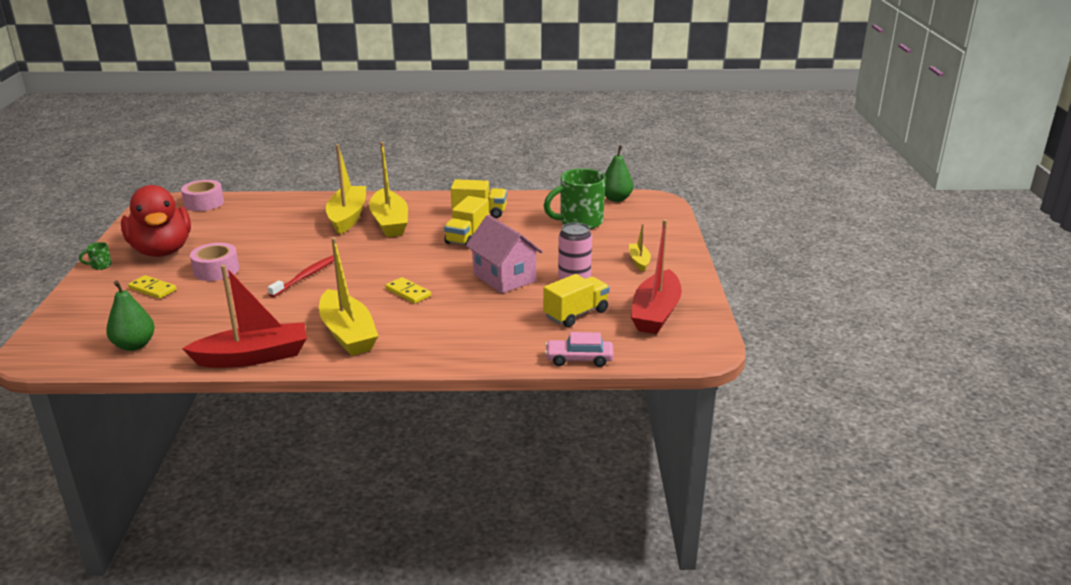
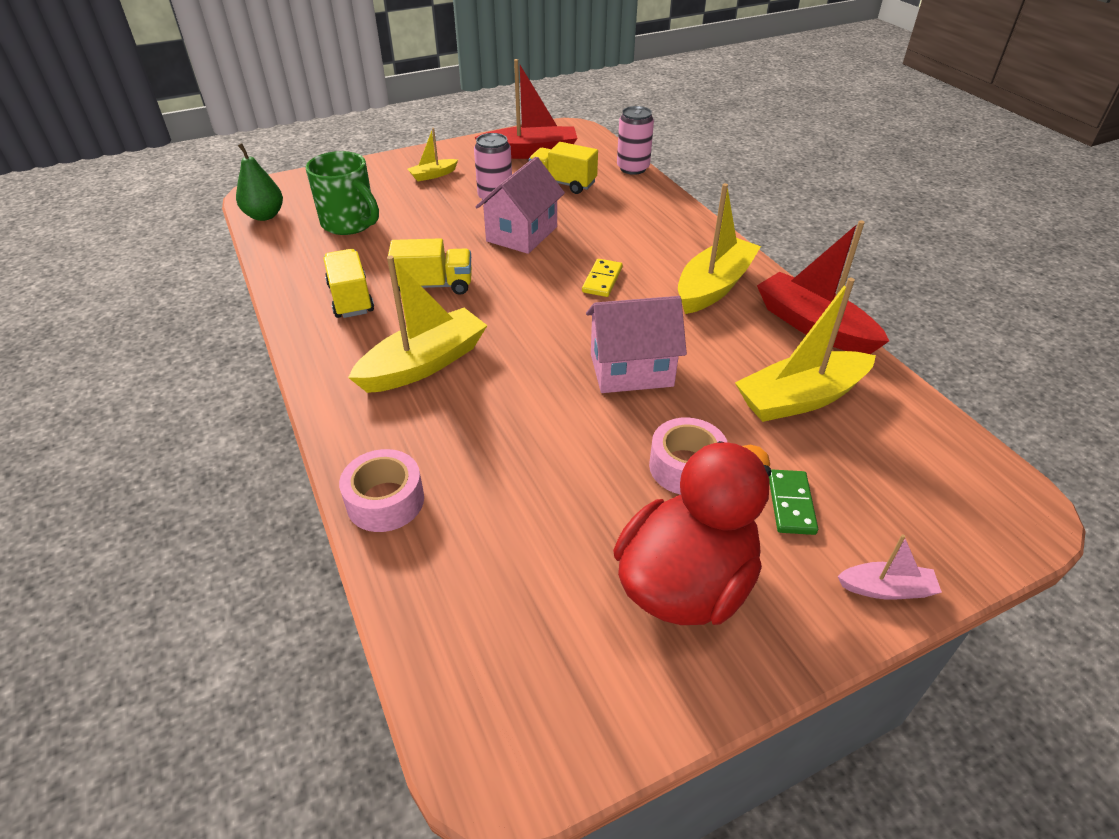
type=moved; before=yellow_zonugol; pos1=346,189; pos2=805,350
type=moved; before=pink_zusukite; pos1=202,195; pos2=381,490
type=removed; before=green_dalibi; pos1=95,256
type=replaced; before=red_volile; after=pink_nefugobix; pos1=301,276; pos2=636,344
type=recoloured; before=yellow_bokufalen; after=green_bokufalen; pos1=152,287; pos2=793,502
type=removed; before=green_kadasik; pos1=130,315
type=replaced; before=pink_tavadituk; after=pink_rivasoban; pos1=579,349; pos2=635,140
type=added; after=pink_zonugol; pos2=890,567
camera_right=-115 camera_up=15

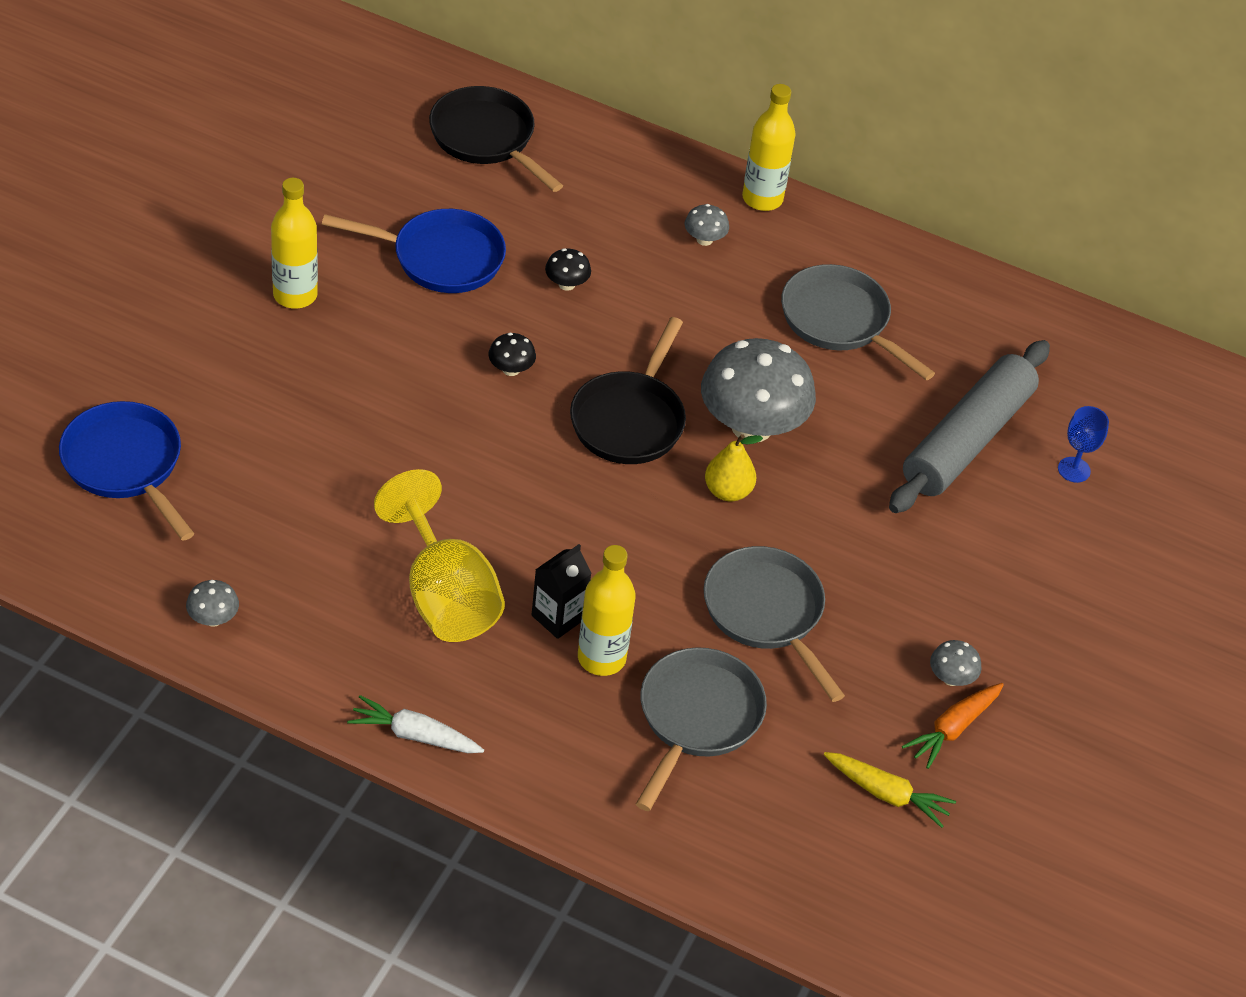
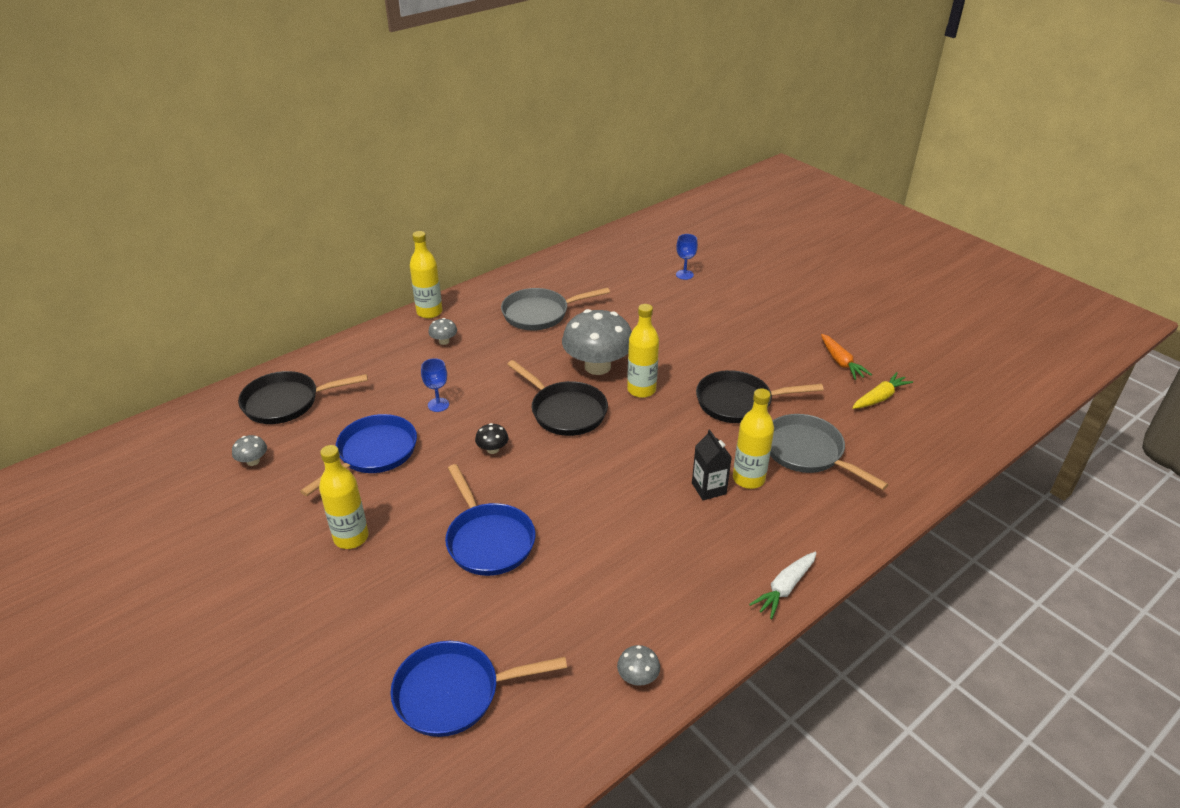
type=replaced; before=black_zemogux; after=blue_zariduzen; pos1=568,269; pos2=435,385
type=removed; before=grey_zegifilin; pos1=969,426
type=replaced; before=yellow_kadasik; after=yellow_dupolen; pos1=734,467; pos2=643,351
type=removed; before=yellow_zariduzen; pos1=439,555
type=recoloured; before=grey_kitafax; after=black_kitafax; pos1=774,624; pos2=760,396
type=moved; before=grey_zemogux; pos1=956,663; pos2=249,450
type=added; after=blue_kitafax; pos2=490,520
camera_right=-60 camera_up=-10

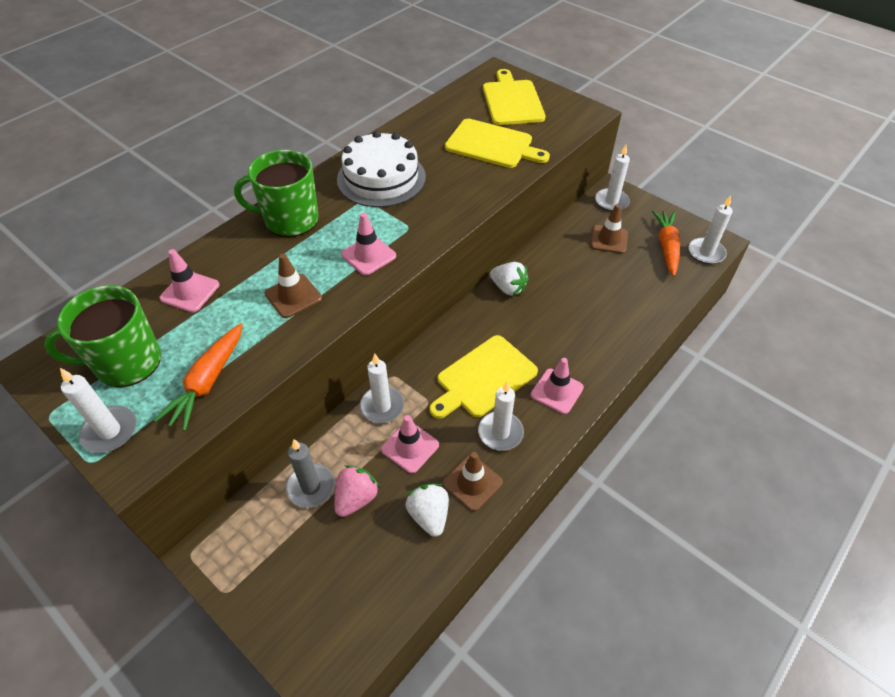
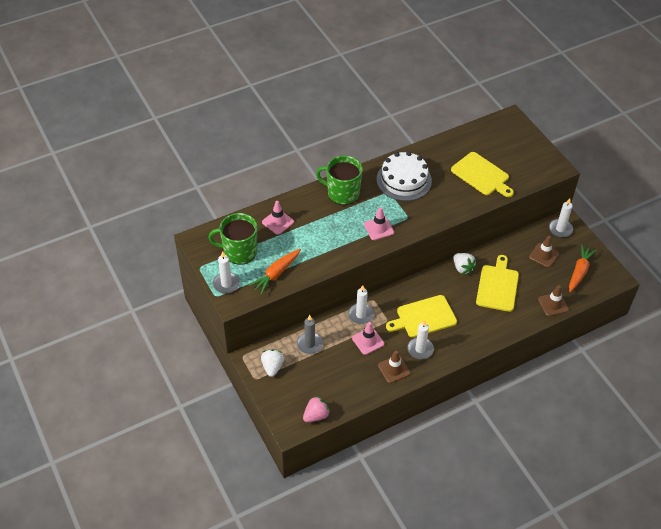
type=moved; before=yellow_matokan; pos1=514,97; pos2=497,283
type=removed; before=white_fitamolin; pos1=711,230
type=moved; before=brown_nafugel; pos1=293,286; pos2=553,300
type=removed; before=pink_nafugel; pos1=557,386
type=moved; before=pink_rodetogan; pos1=357,491; pos2=316,409
type=moved; before=white_rodetogan; pos1=427,510; pos2=272,363
camera_right=20 camera_up=0

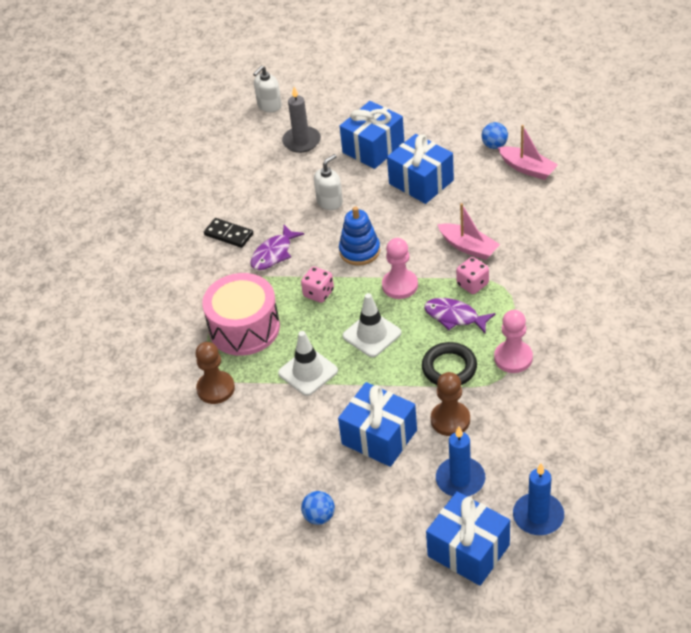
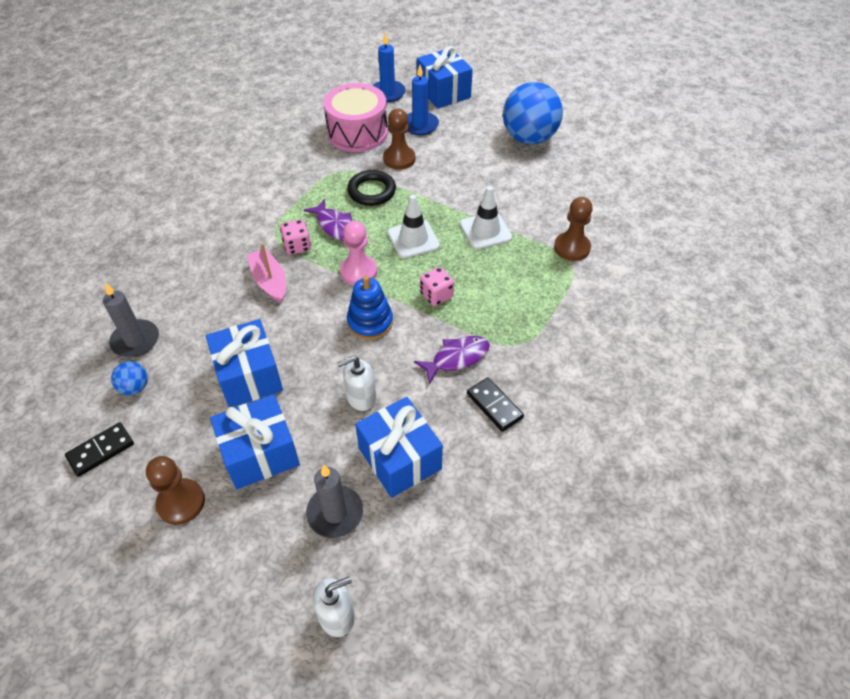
type=replaced; before=pink_zonugol; after=grey_fitamolin; pos1=528,152; pos2=131,320
type=moved; before=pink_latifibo; pos1=241,314; pos2=355,117
type=removed; before=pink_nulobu; pos1=513,341
type=moved; before=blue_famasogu; pos1=377,424; pos2=399,447
type=resized; before=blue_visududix; pos1=318,508; pos2=533,113; scale=2.3
type=added; after=black_bokufalen; pos2=99,449
type=added; after=brown_nulobu; pos2=175,490
camera_right=-160 camera_up=5

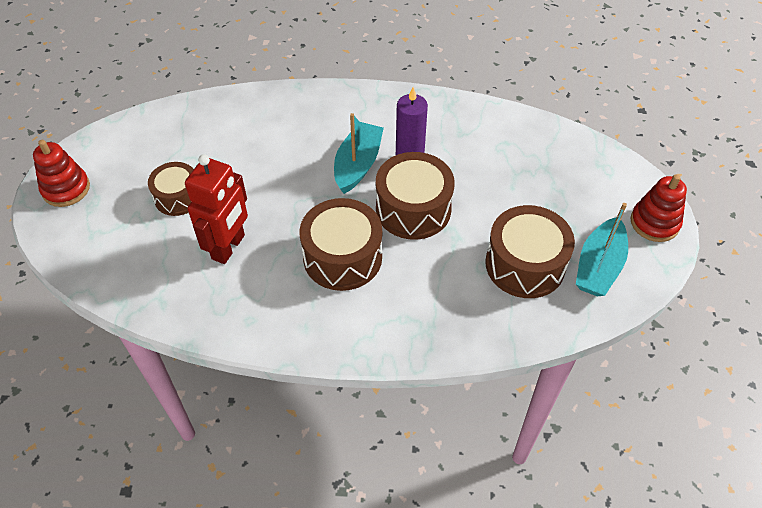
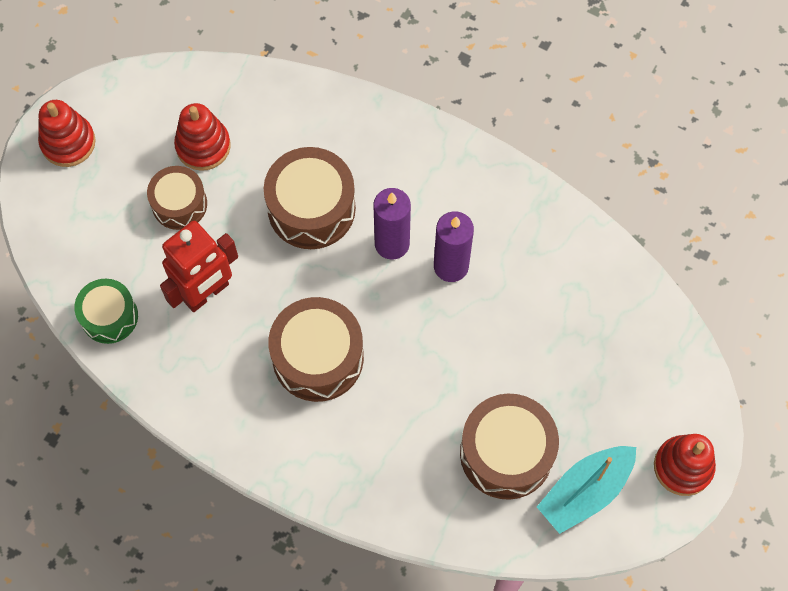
type=replaced; before=turquoise_zonugol; after=purple_fitamolin; pos1=359,153; pos2=392,224
type=moved; before=brown_latifibo; pos1=415,196; pos2=310,198
type=added; after=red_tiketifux; pos2=202,137
type=added; after=green_latifibo; pos2=106,311
camera_right=25 camera_up=15

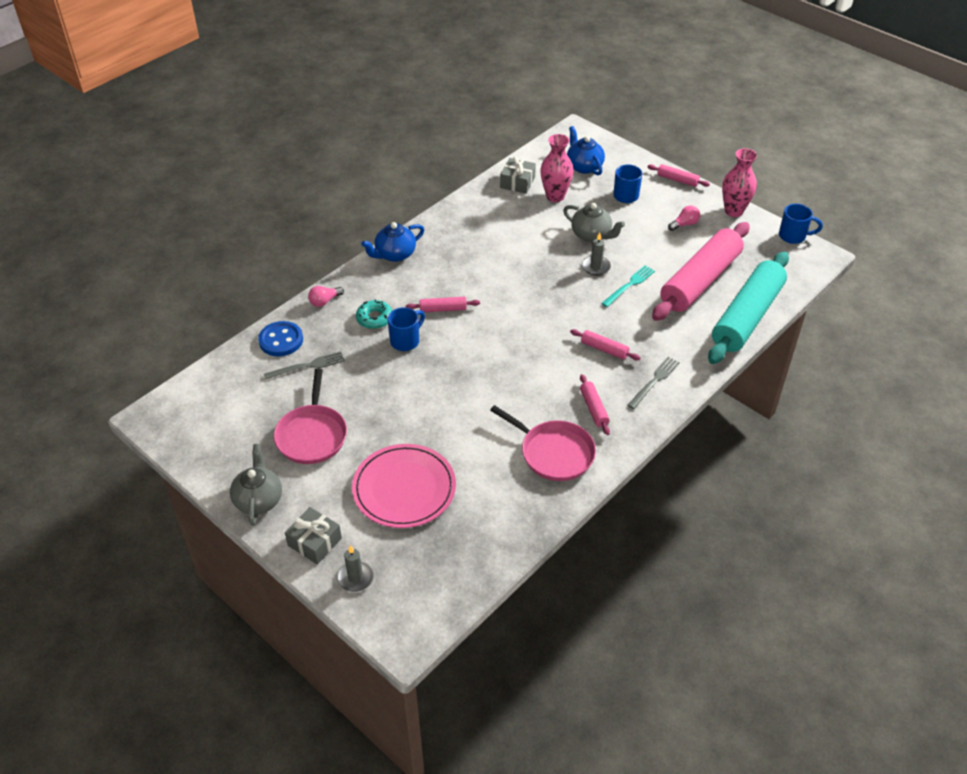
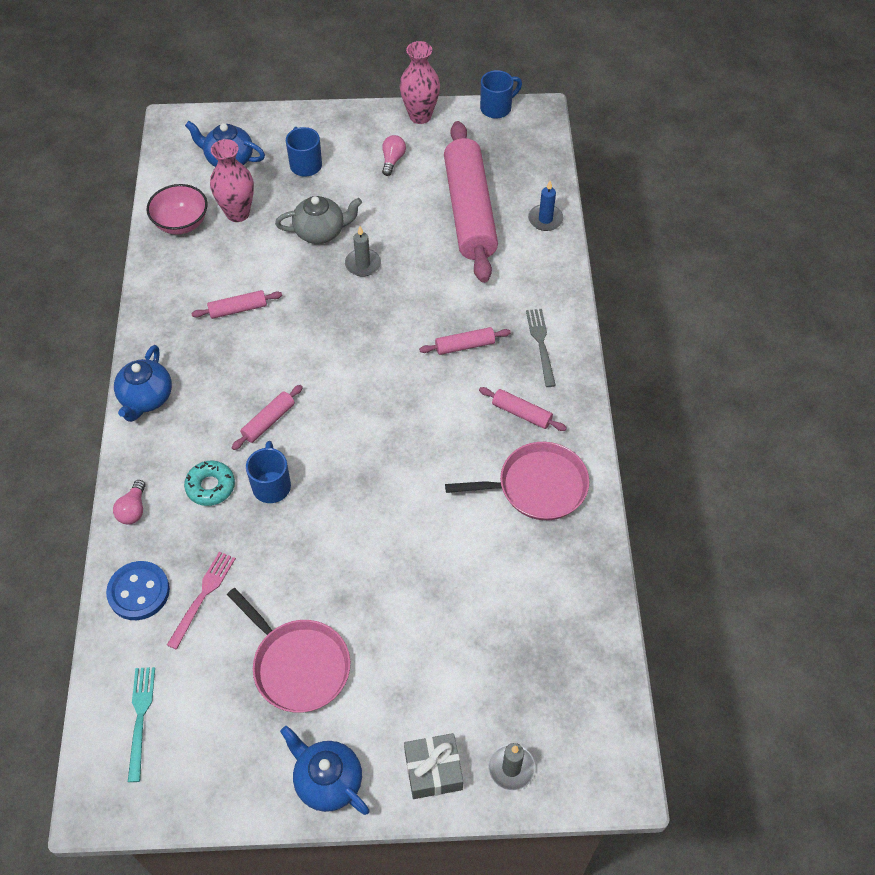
type=replaced; before=grey_famasogu; after=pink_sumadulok; pos1=518,175; pos2=177,209
type=moved; before=pink_zegifilin; pos1=679,175; pos2=236,304
type=replaced; before=turquoise_zegifilin; after=blue_fitamolin; pos1=748,307; pos2=546,206
type=moved; before=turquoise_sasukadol; pos1=628,286; pos2=141,724
type=recoloured; before=grey_sasukadol; after=pink_sasukadol; pos1=304,366; pos2=201,600
type=recoloured; before=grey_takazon; after=blue_takazon; pos1=256,485; pos2=325,770
type=removed; before=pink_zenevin; pos1=404,486
camera_right=-45 camera_up=10

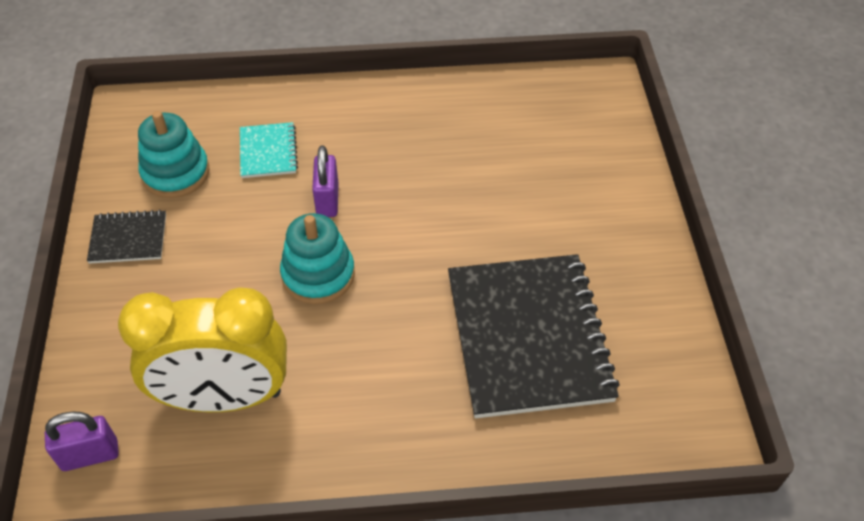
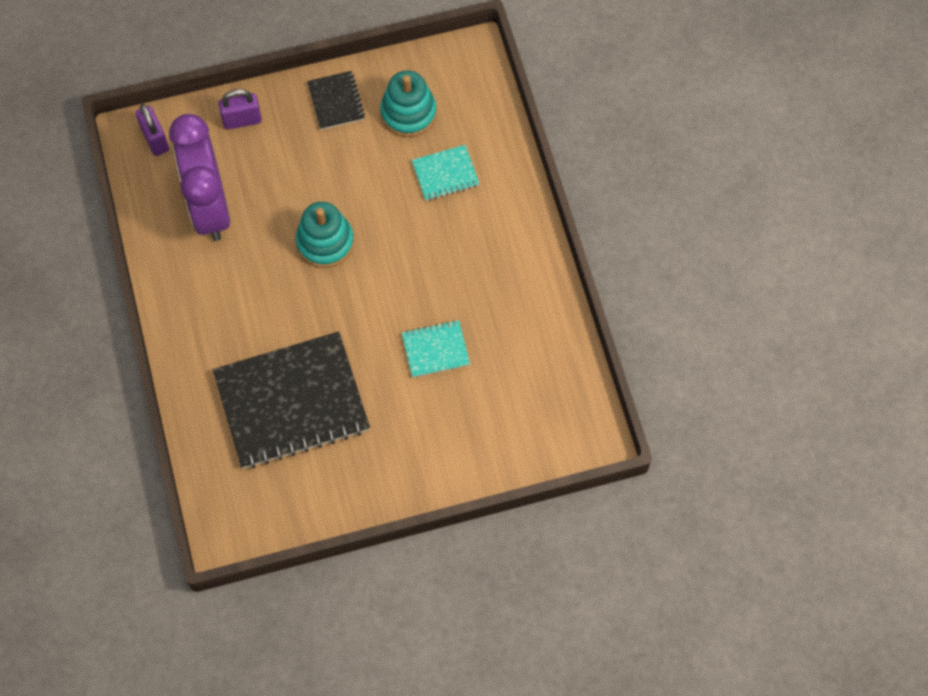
type=moved; before=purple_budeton; pos1=325,181; pos2=240,109
type=recoloured; before=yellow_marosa; after=purple_marosa; pos1=202,349; pos2=199,177
type=added; after=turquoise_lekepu; pos2=436,349
camera_right=80 camera_up=15

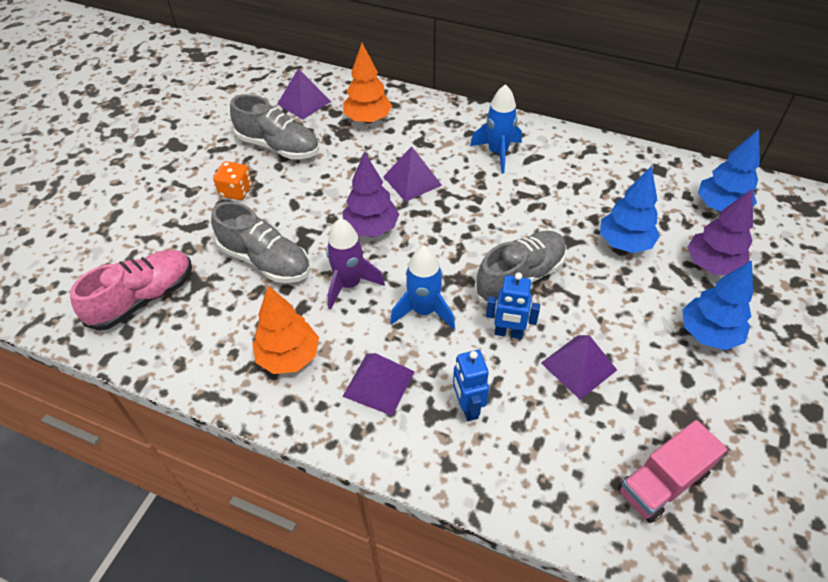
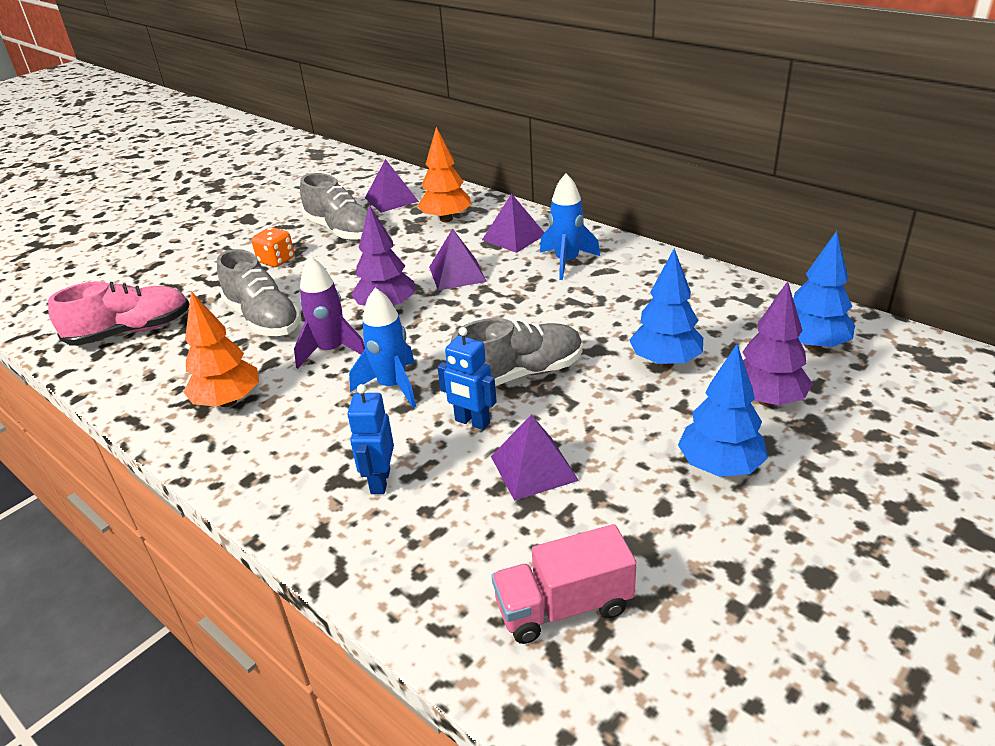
type=moved; before=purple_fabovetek; pos1=378,384; pos2=513,223
camera_right=20 camera_up=-15

